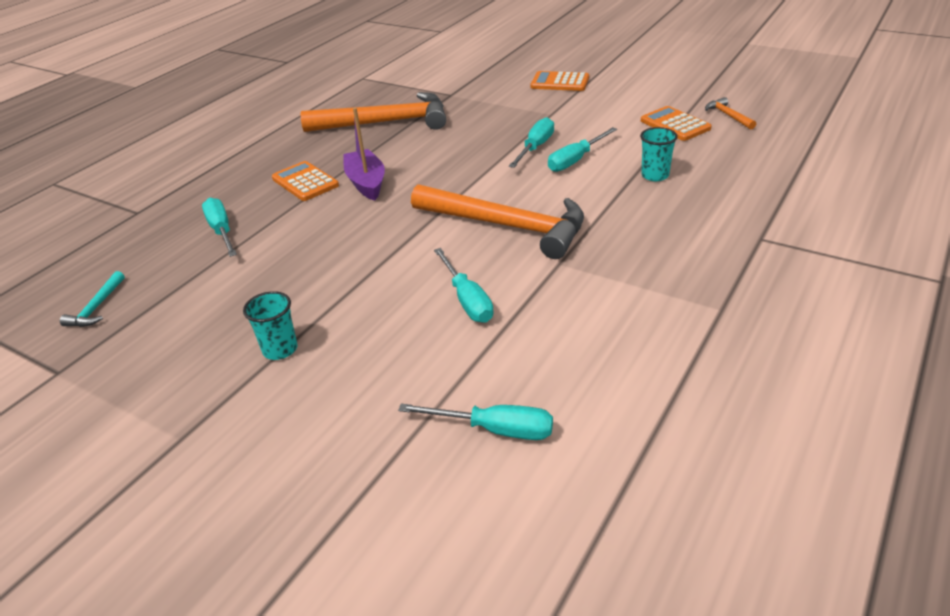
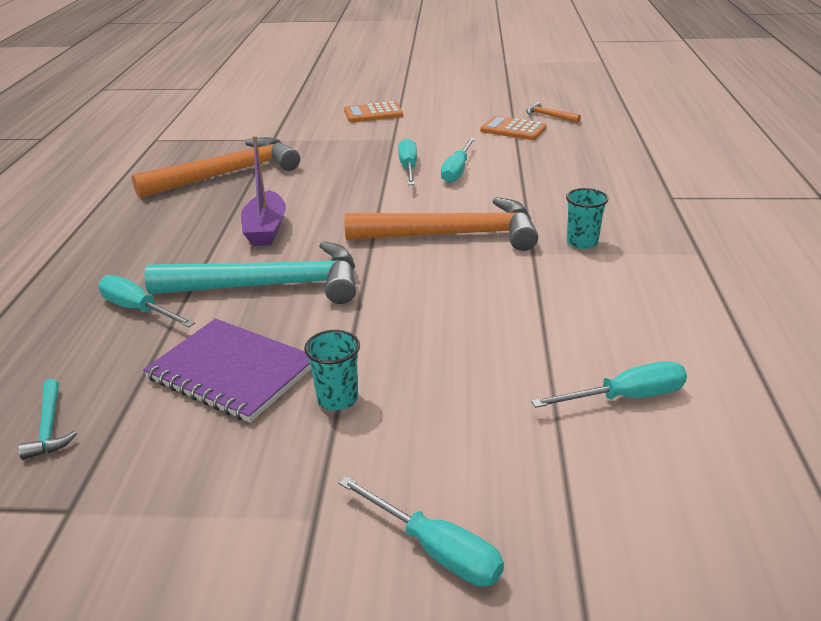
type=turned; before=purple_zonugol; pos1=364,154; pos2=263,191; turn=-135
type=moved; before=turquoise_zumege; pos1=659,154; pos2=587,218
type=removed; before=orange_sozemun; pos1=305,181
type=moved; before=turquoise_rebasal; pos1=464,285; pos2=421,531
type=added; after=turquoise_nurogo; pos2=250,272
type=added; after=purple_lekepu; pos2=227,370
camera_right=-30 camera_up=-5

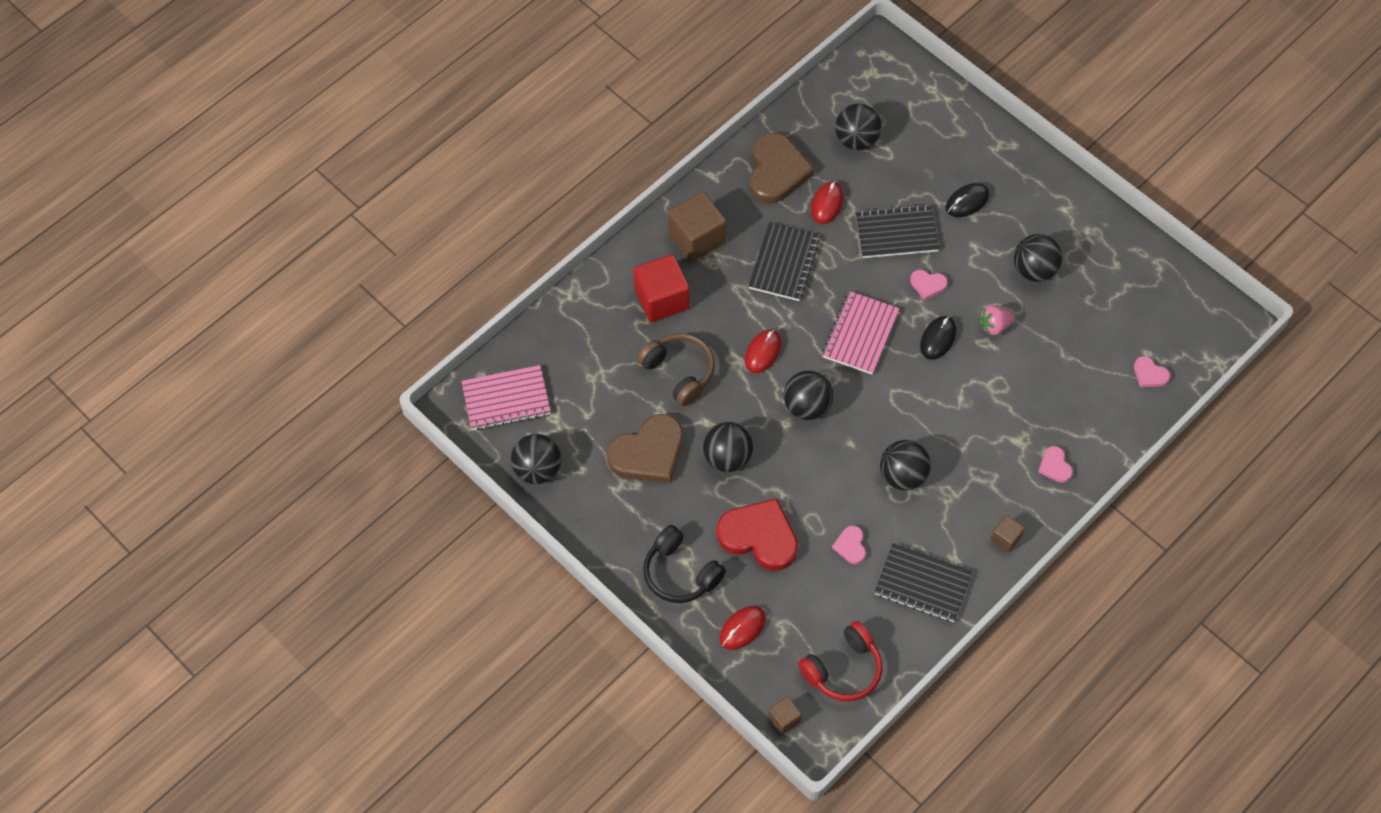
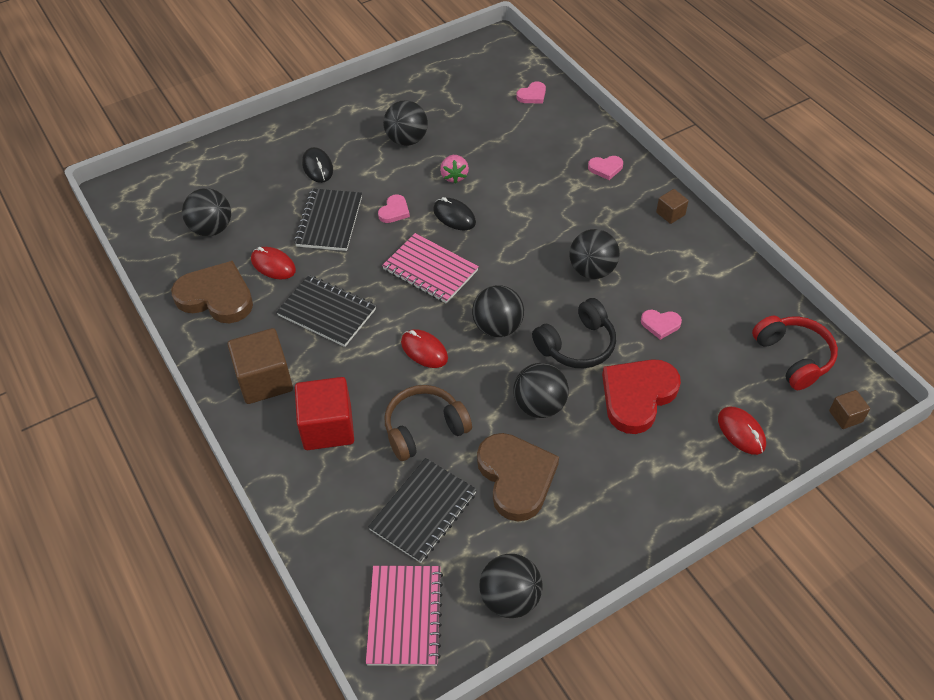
type=moved; before=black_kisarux; pos1=684,564; pos2=574,333
type=moved; before=black_lekepu; pos1=923,582; pos2=422,510
camera_right=-75 camera_up=-10

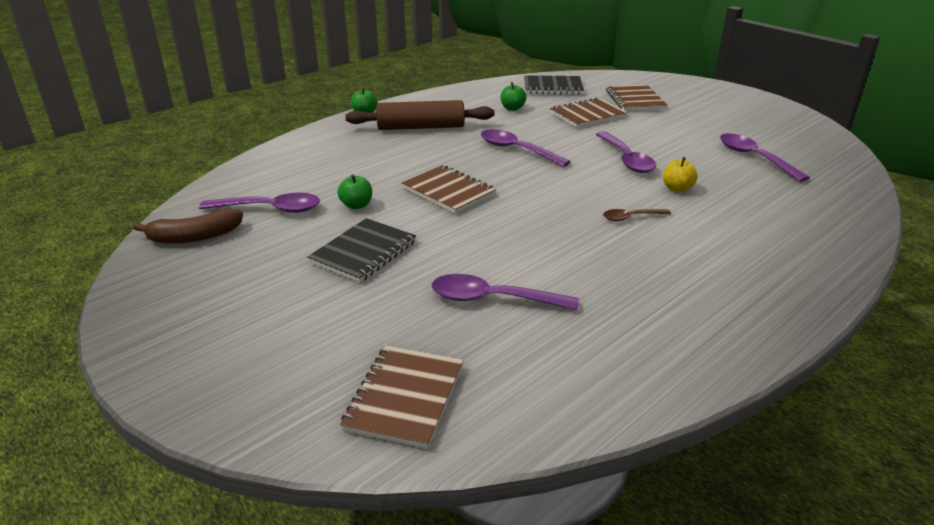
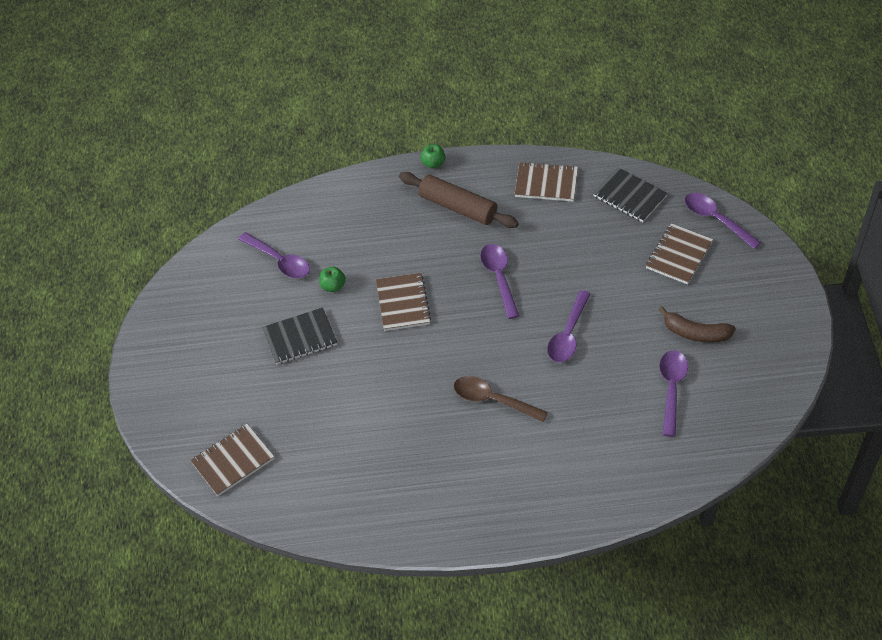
type=removed; before=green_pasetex; pos1=513,96
type=moved; before=brown_lekepu; pos1=589,112; pos2=546,182
type=removed; before=yellow_pasetex; pos1=680,174
type=moved; before=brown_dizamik; pos1=188,226; pos2=697,325
type=resized; before=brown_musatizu; pos1=637,215; pos2=501,399; scale=1.73
type=moved; before=purple_musatizu; pos1=505,292; pos2=722,221
camera_right=40 camera_up=20

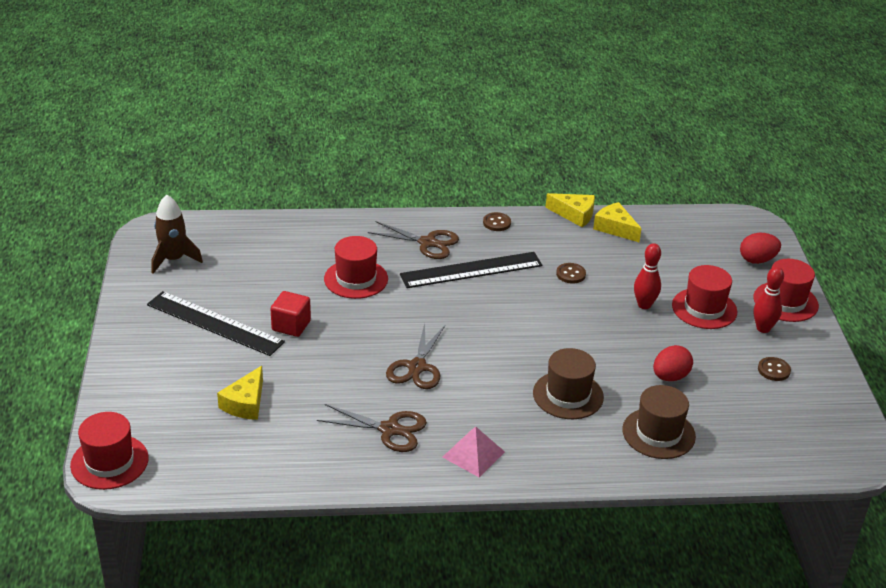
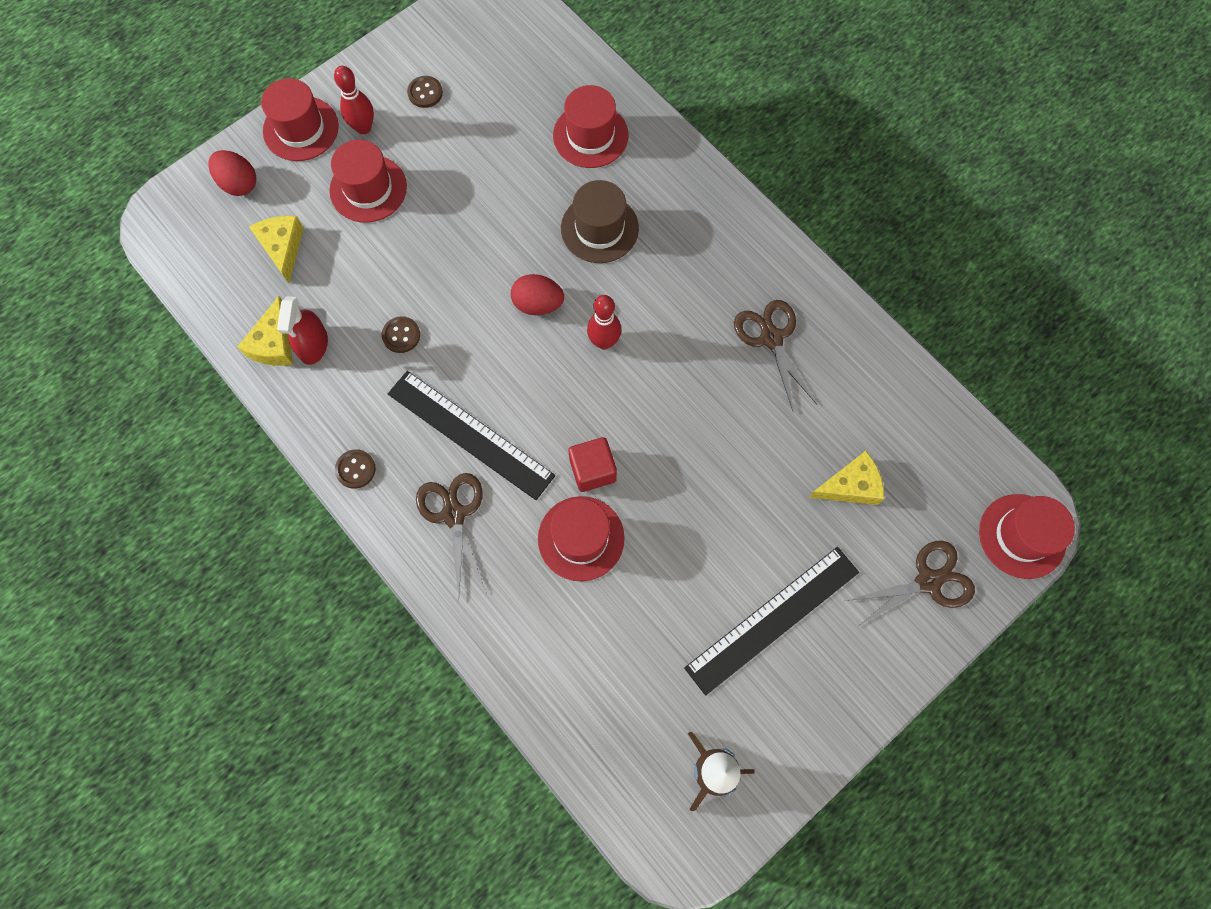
type=moved; before=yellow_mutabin; pos1=570,210; pos2=276,249
type=moved; before=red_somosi; pos1=647,276; pos2=604,322
type=turned; before=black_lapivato; pos1=216,323; pos2=771,621; turn=60
type=moved; before=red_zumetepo; pos1=291,314; pos2=592,464
type=moved; before=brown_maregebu; pos1=415,356; pos2=910,583
type=moved; before=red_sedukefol; pos1=673,363; pos2=537,294
type=recoloured; before=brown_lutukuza; after=red_lutukuza; pos1=659,422; pos2=590,126
type=removed; before=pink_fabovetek; pos1=474,452
type=added; after=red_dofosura; pos2=302,330
camera_right=-125 camera_up=35

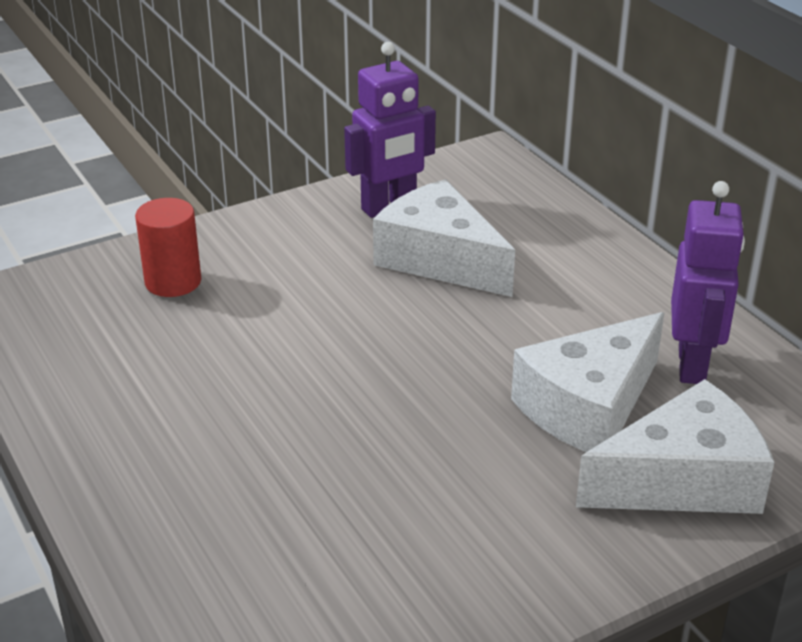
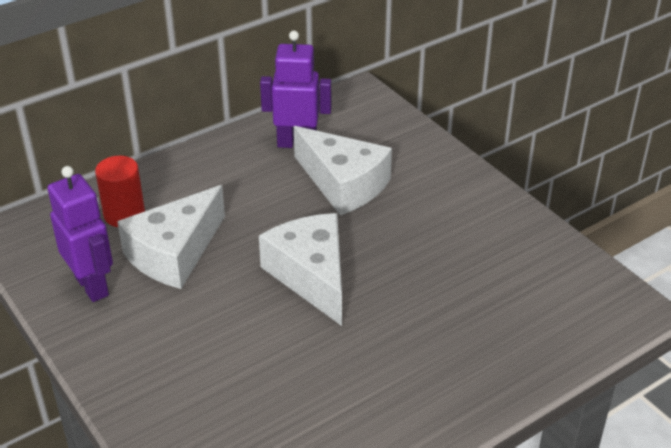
type=moved; before=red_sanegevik; pos1=168,247; pos2=120,191
type=moved; before=white_mutabin; pos1=675,446; pos2=300,269
camera_right=-95 camera_up=5

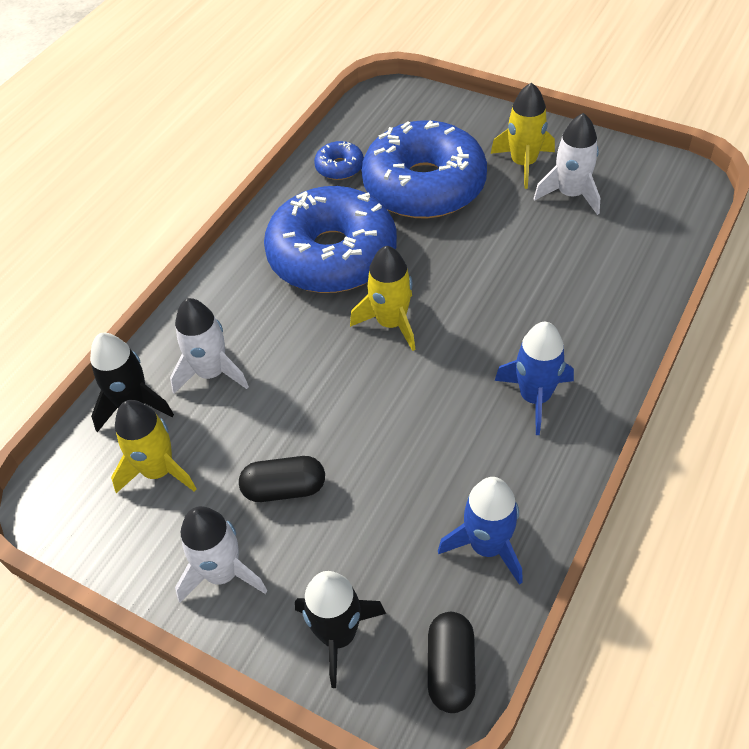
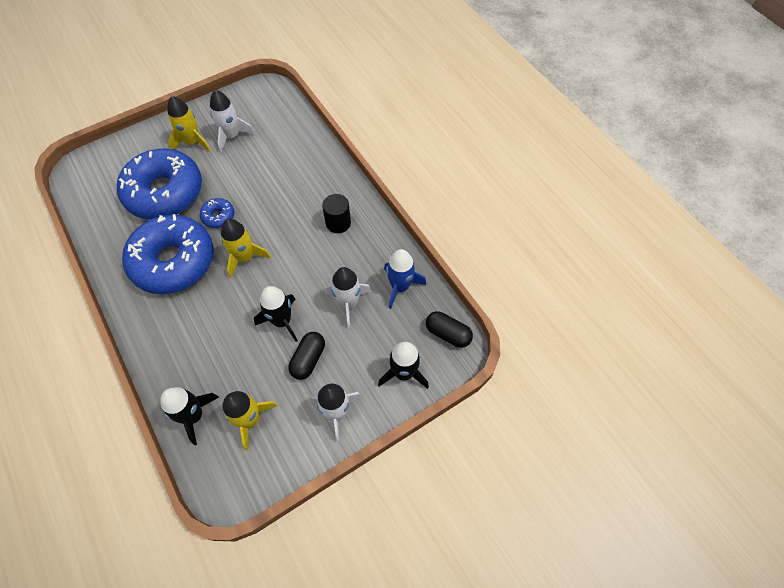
type=moved; before=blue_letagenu; pos1=339,160; pos2=217,213
type=moved; before=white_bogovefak; pos1=209,345; pos2=348,297
type=replaced; before=blue_bogovefak; after=black_sanegevik; pos1=534,378; pos2=336,213
type=added; after=black_bogovefak; pos2=276,314
camera_right=-65 camera_up=10

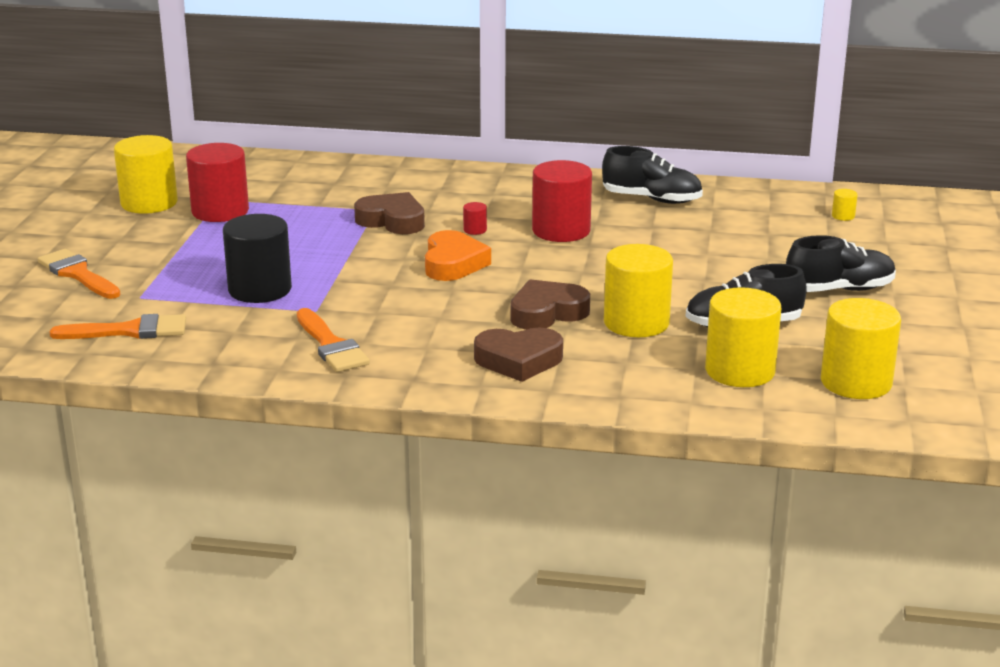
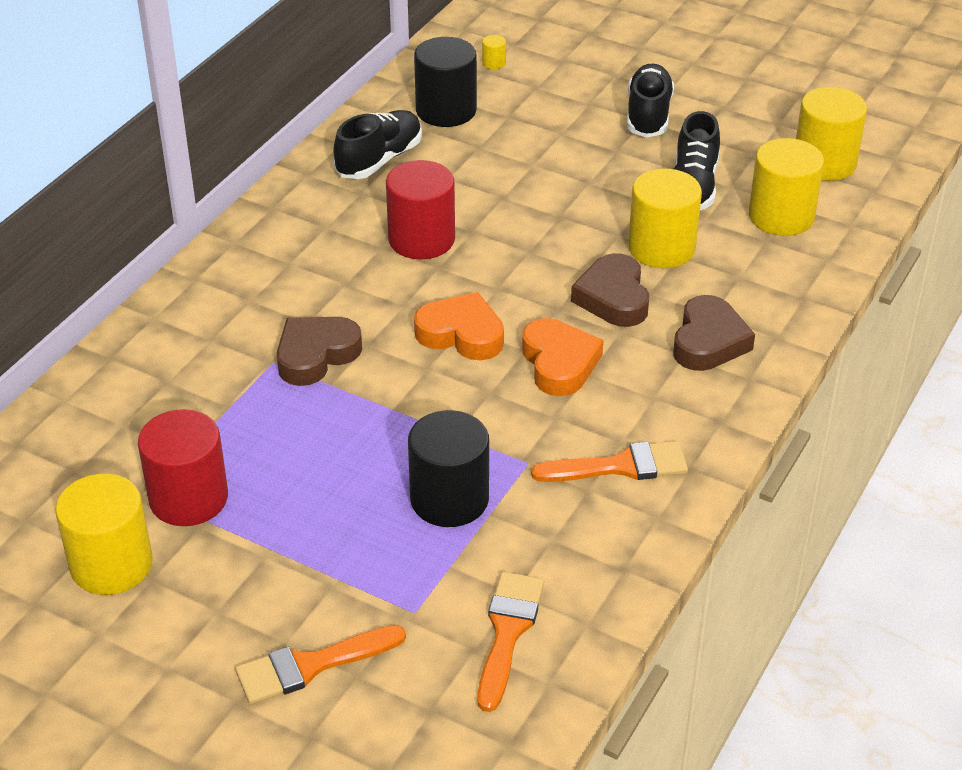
type=removed; before=red_sanegevik; pos1=475,218
type=added; after=black_sanegevik; pos2=445,82
type=added; after=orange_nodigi; pos2=562,357
camera_right=-70 camera_up=15

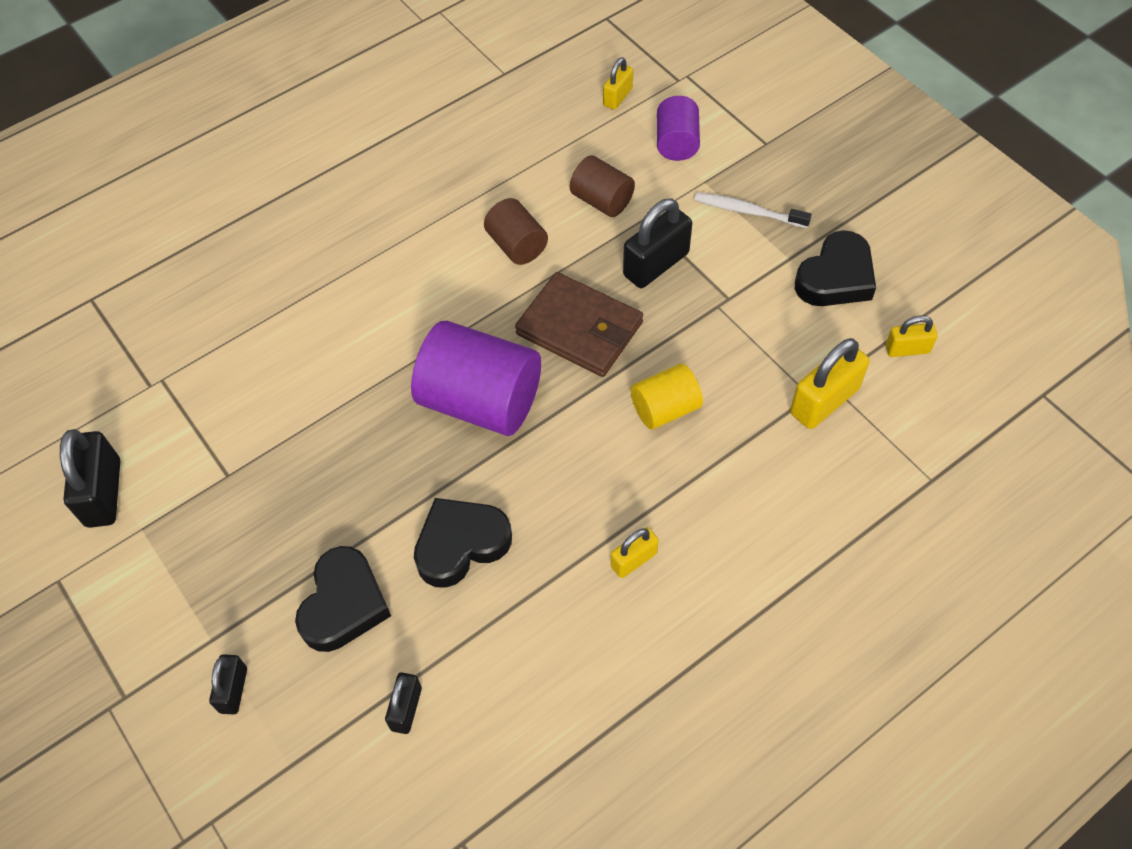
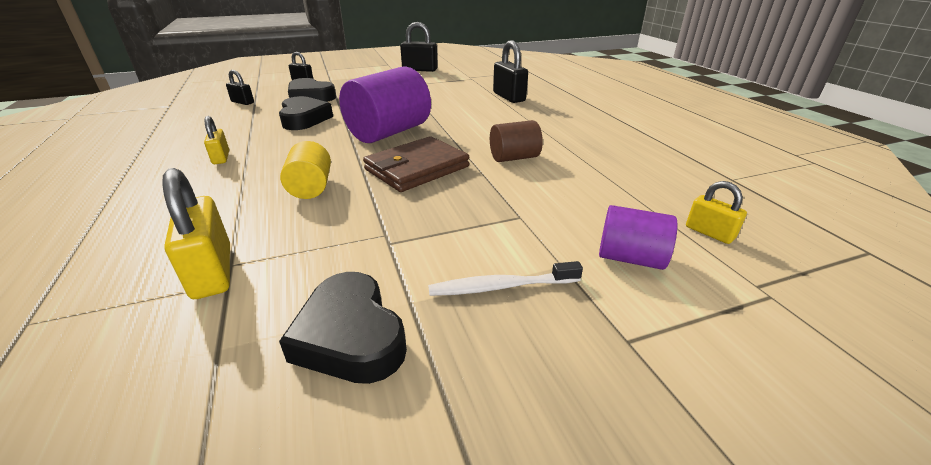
type=removed; before=brown_sanegevik; pos1=602,186
type=turned; before=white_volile; pos1=753,210; pos2=505,278; turn=-135
type=moved; before=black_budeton; pos1=657,243; pos2=510,71
type=removed; before=yellow_budeton; pos1=912,336
camera_right=105 camera_up=-25

